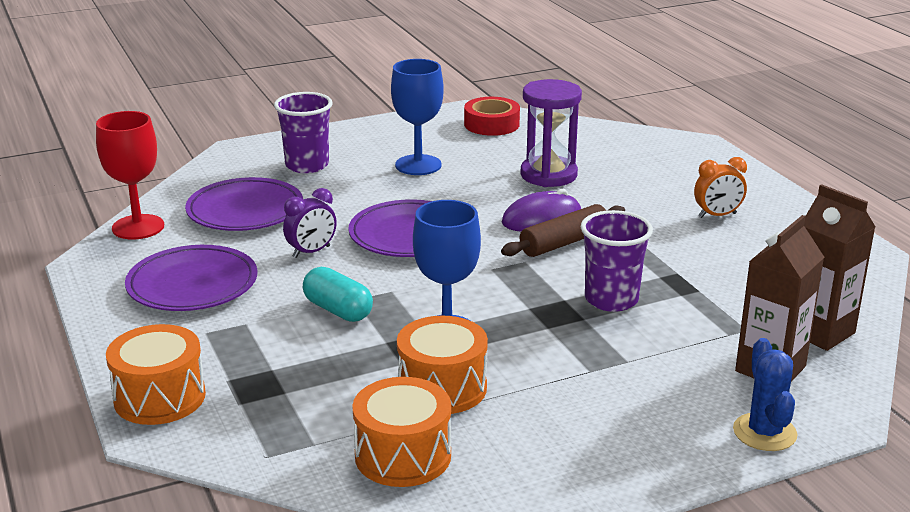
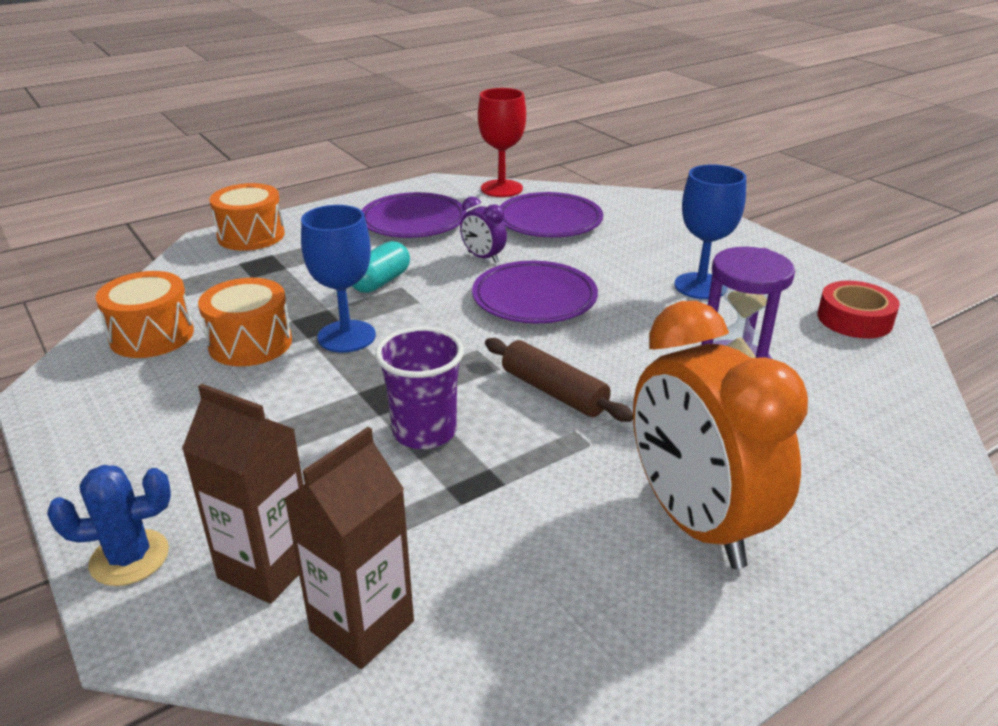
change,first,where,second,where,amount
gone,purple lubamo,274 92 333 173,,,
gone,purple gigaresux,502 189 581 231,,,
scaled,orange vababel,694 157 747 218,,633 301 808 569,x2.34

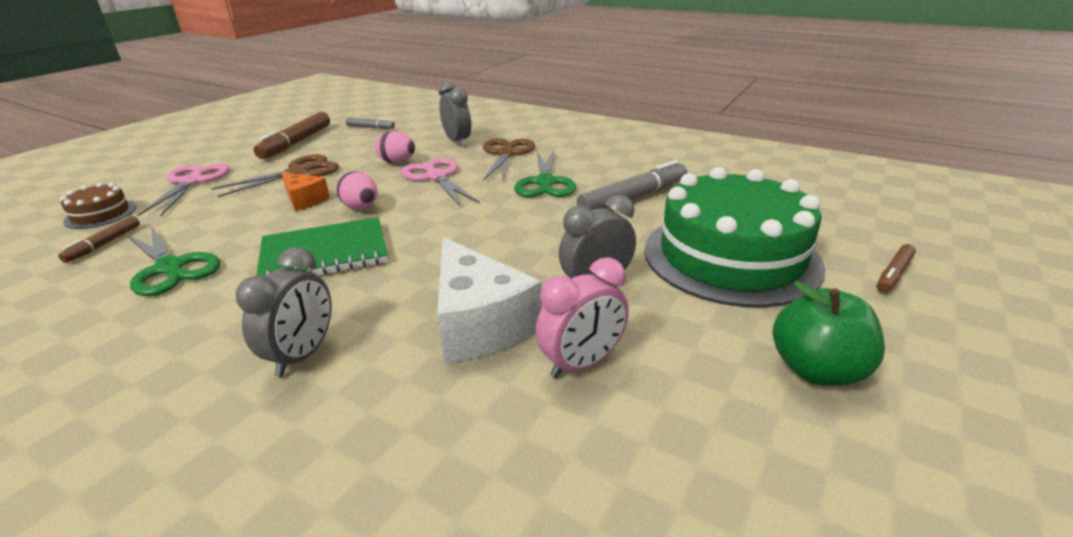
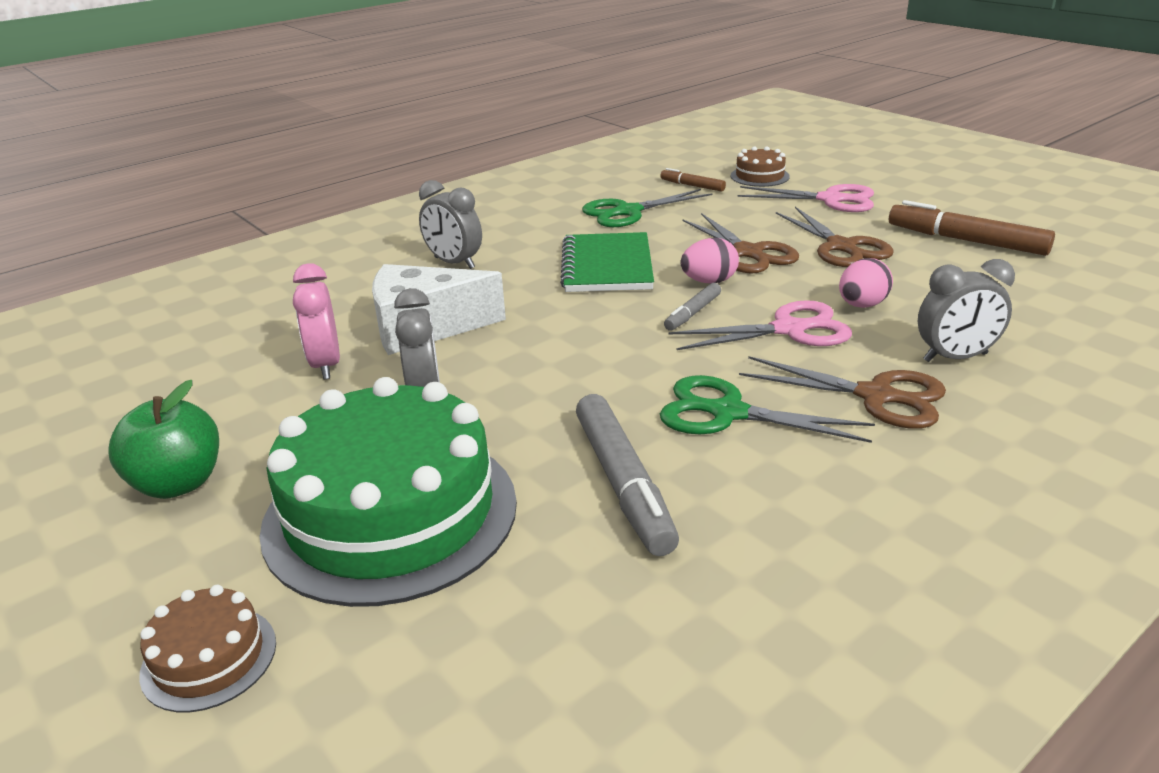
change,first,where,second,where,amount
swapped,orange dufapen,281 172 330 211,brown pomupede,682 213 799 274,
shifted,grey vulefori,345 118 395 129,,664 283 721 331,
swapped,brown vulefori,877 244 916 293,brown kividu,139 585 276 712,

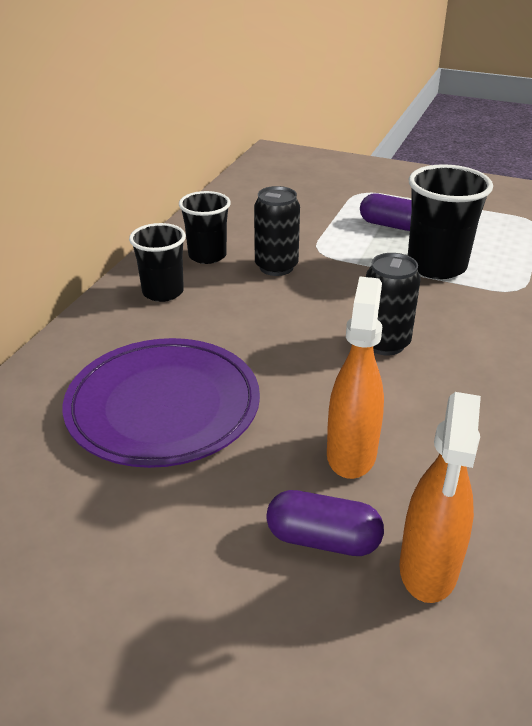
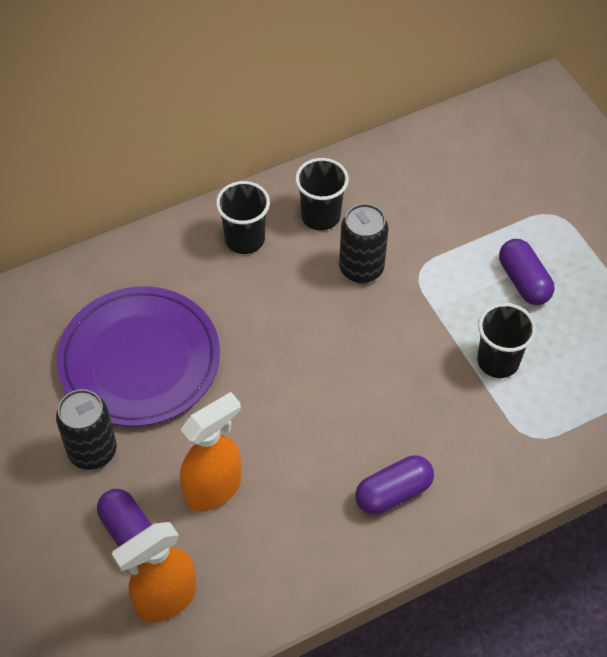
change,first,where,second,where,amount
shifted,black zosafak,366 253 421 355,,56 389 117 470,
scaled,black lubamo,408 164 493 279,,477 303 536 378,x0.66
new,,,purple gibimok,355 455 434 514,

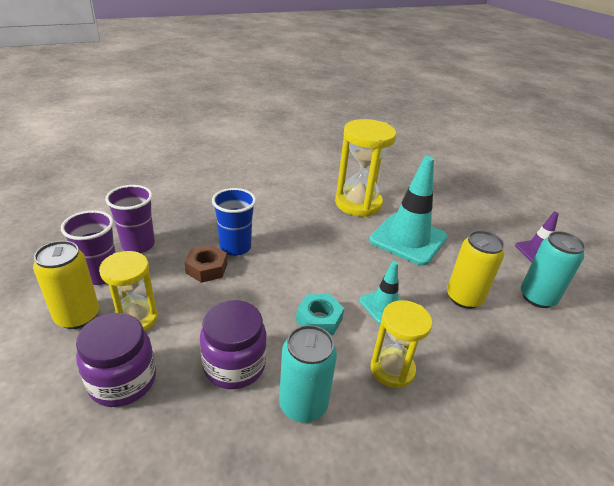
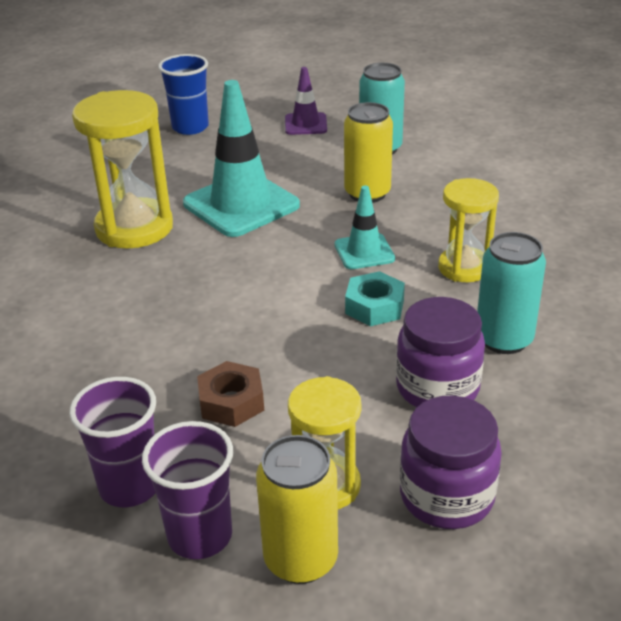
change,first,where,second,where,amount
shifted,blue lubamo,212 188 256 256,,158 54 209 135,

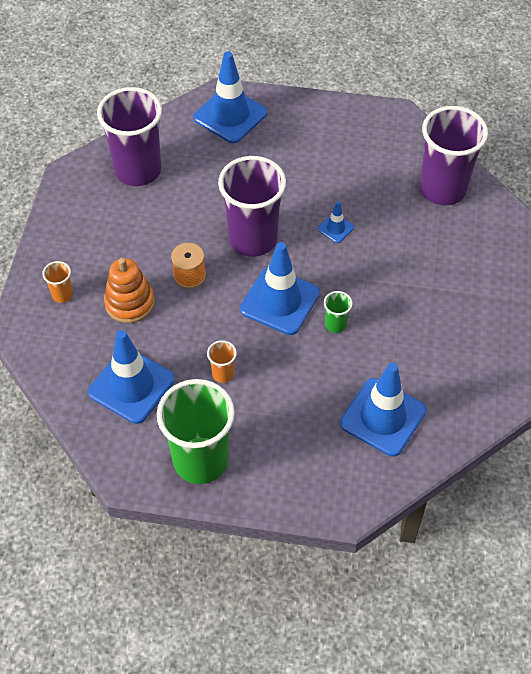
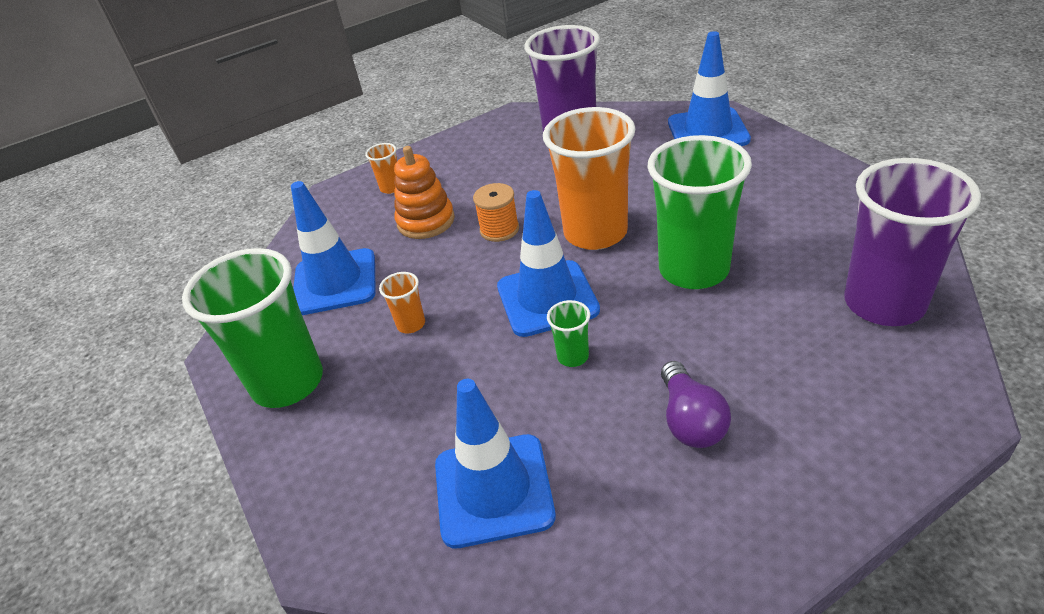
change,first,where,second,where,amount
repainted,purple lubamo,218 156 286 257,orange lubamo,543 107 636 250,
swapped,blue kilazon,318 201 354 243,green lubamo,648 135 752 289,
new,,,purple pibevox,661 361 731 448,

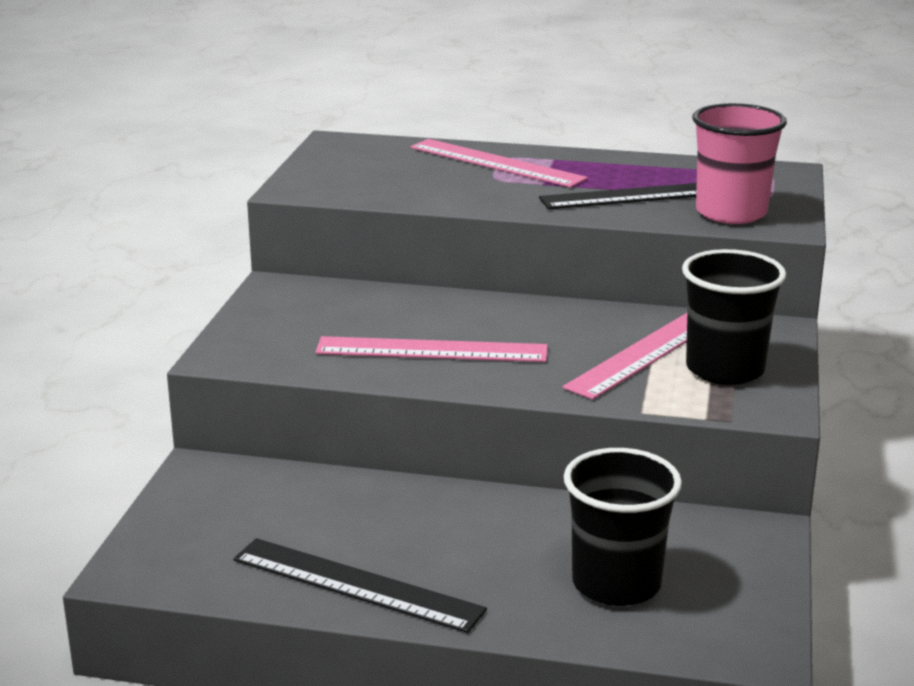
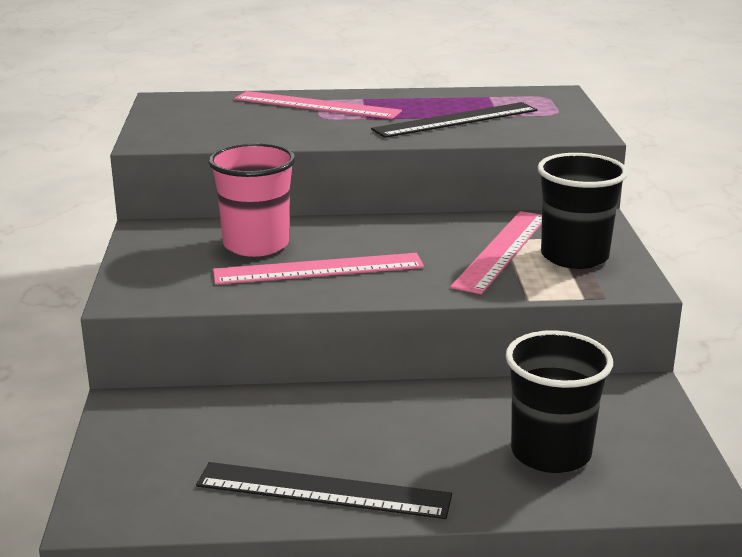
change,first,where,second,where,amount
shifted,pink lubamo,692 103 787 224,,208 143 296 257,

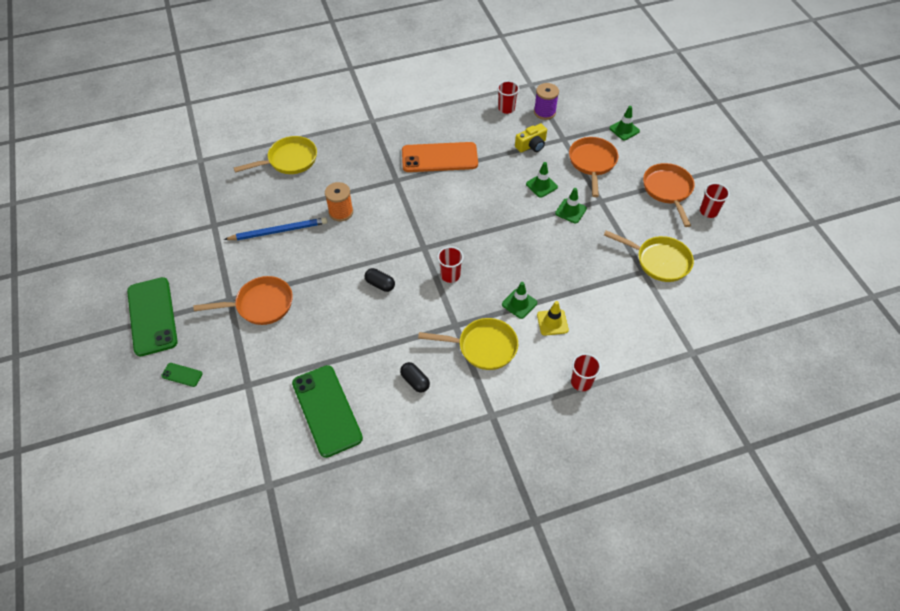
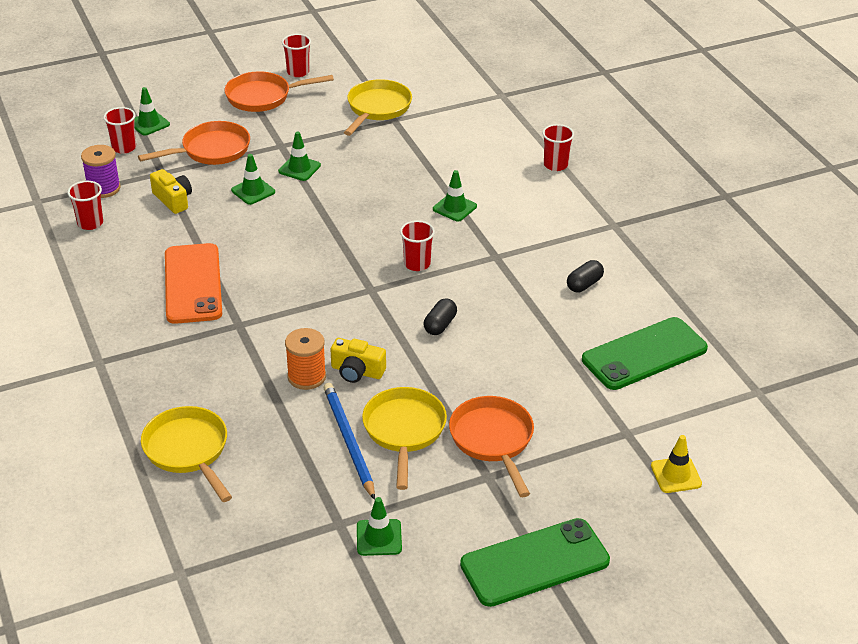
change,first,where,second,where,amount
gone,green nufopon,161 363 203 387,,,
shifted,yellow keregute,418 318 518 370,,362 387 447 490,
shifted,yellow kilazon,537 301 569 336,,651 435 702 493,
rotated,orange keregute,569 137 618 197,,138 121 250 165,150 degrees clockwise
new,,,red lubamo,103 107 136 154,
new,,,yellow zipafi,331 338 386 383,
new,,,green kilazon,357 497 402 556,

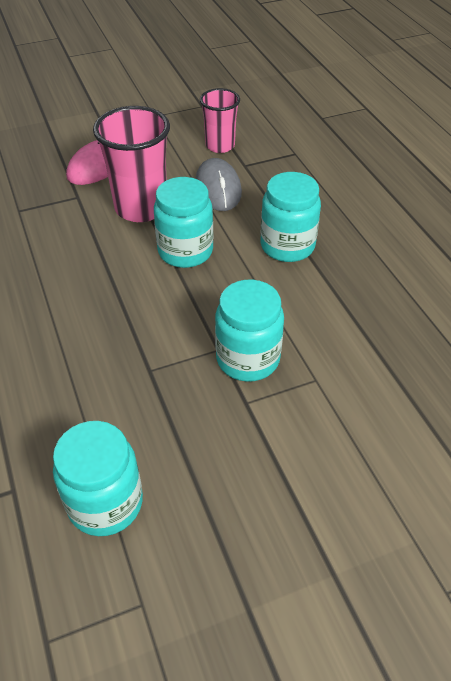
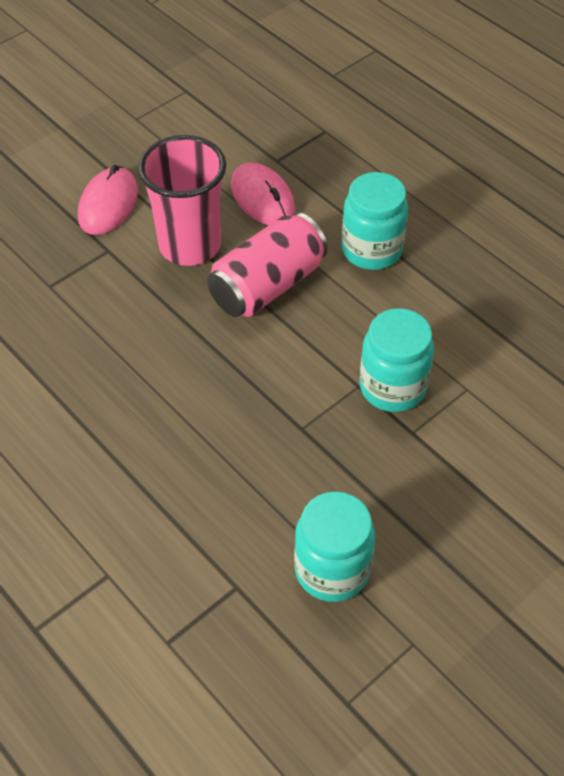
change,first,where,second,where,amount
swapped,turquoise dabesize,154 177 213 268,pink zosafak,207 213 328 317,
repainted,grey gigaresux,196 158 242 211,pink gigaresux,231 163 296 225,
gone,pink lubamo,200 88 240 153,,,

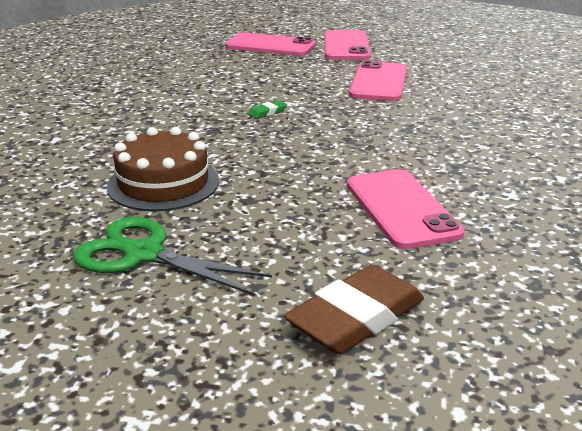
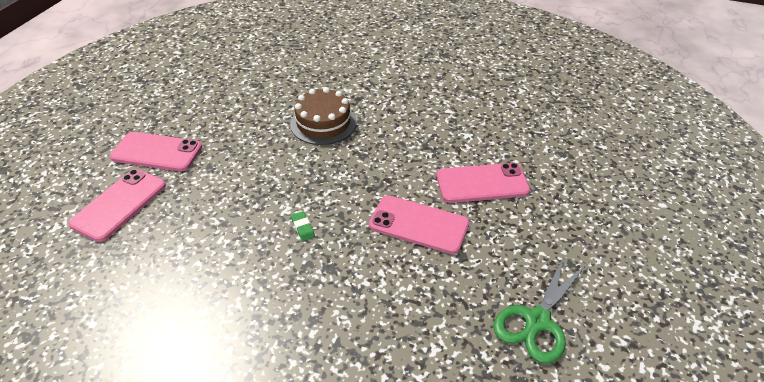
change,first,where,second,where,amount
shifted,brown kividu,107 127 219 211,,290 87 357 145,
gone,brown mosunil,284 265 424 354,,,
shifted,pink nufopon,349 60 407 101,,369 195 470 254,

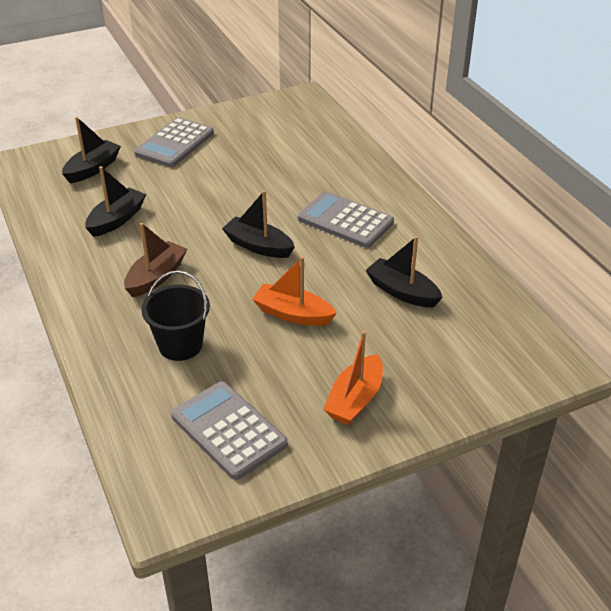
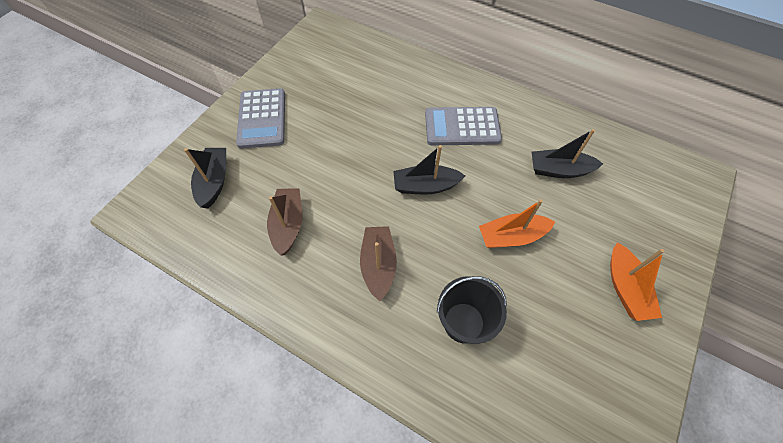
change,first,where,second,where,amount
repainted,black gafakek,85 166 146 237,brown gafakek,267 188 302 256,
gone,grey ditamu,171 381 288 480,,,

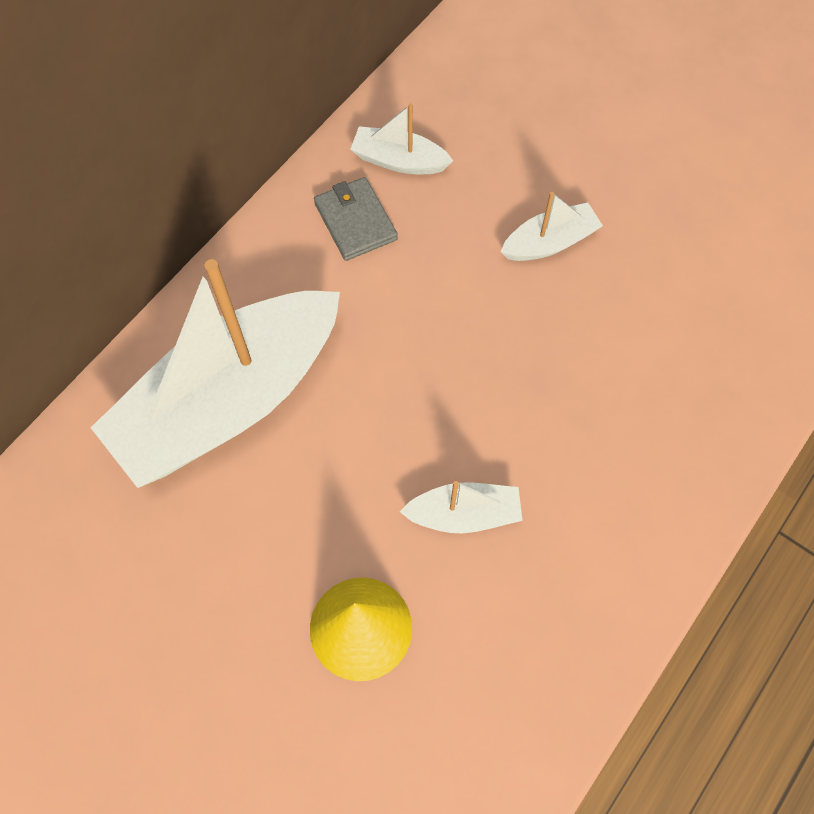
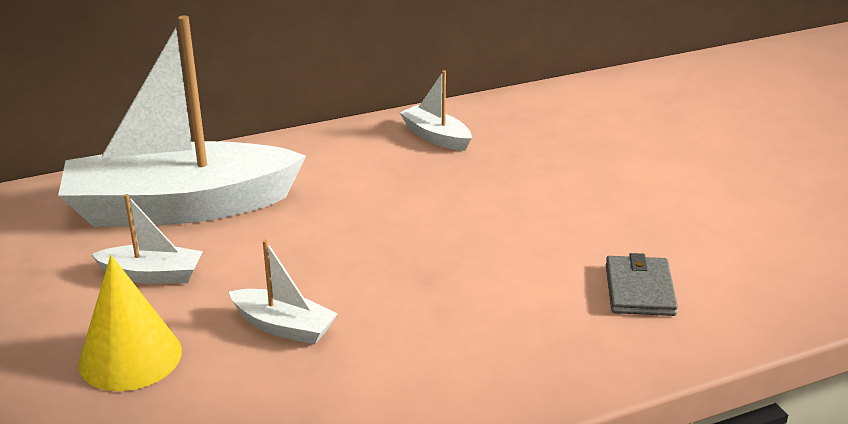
change,first,where,second,where,amount
shifted,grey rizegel,314 177 398 261,,606 253 678 316,
shifted,white gafakek,501 192 603 261,,91 194 203 284,

